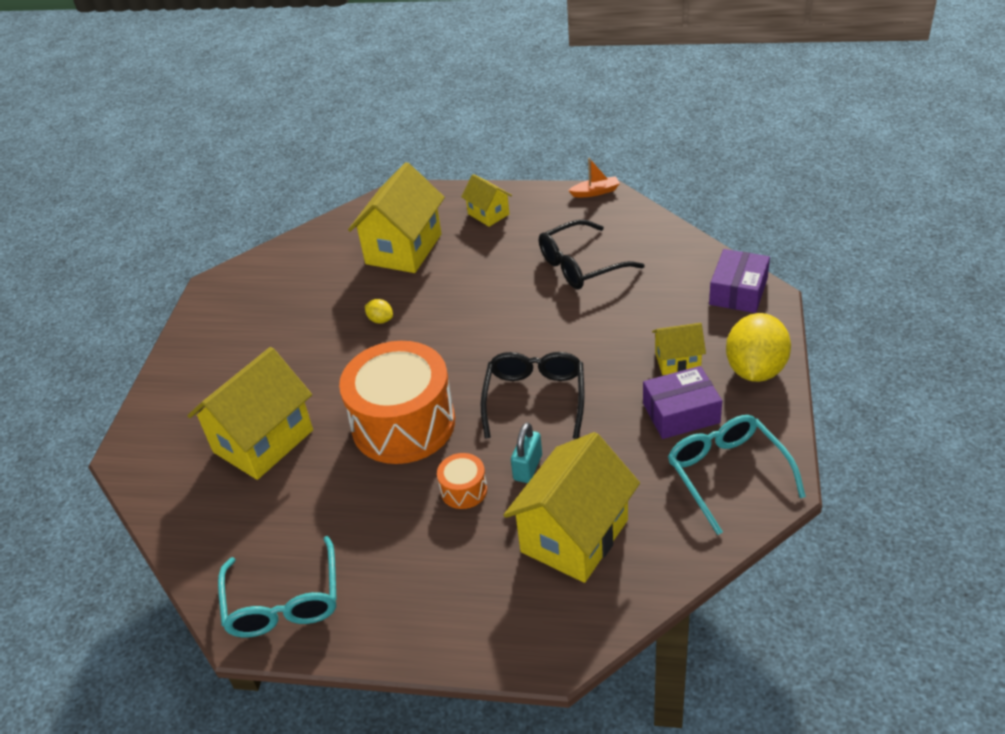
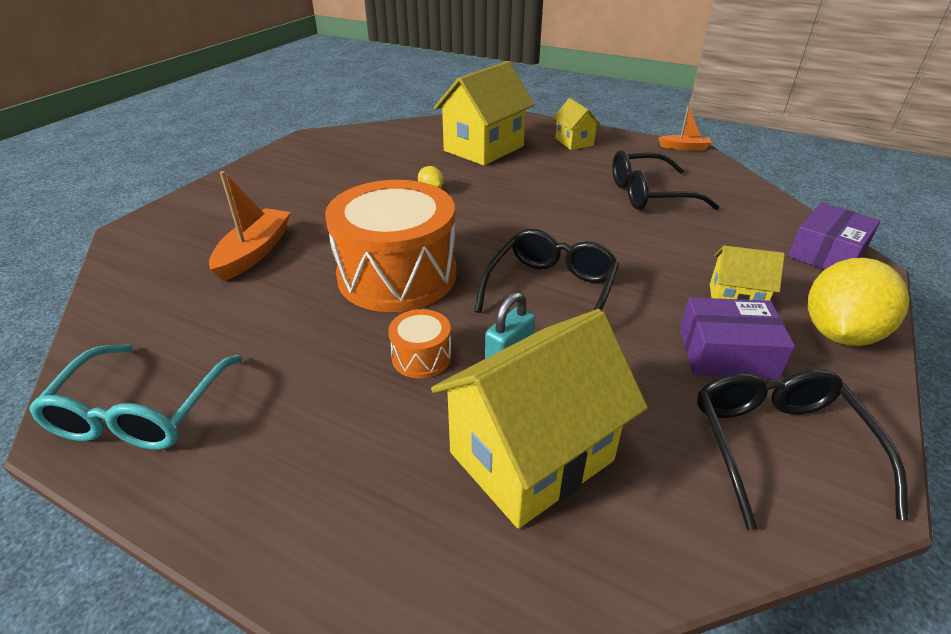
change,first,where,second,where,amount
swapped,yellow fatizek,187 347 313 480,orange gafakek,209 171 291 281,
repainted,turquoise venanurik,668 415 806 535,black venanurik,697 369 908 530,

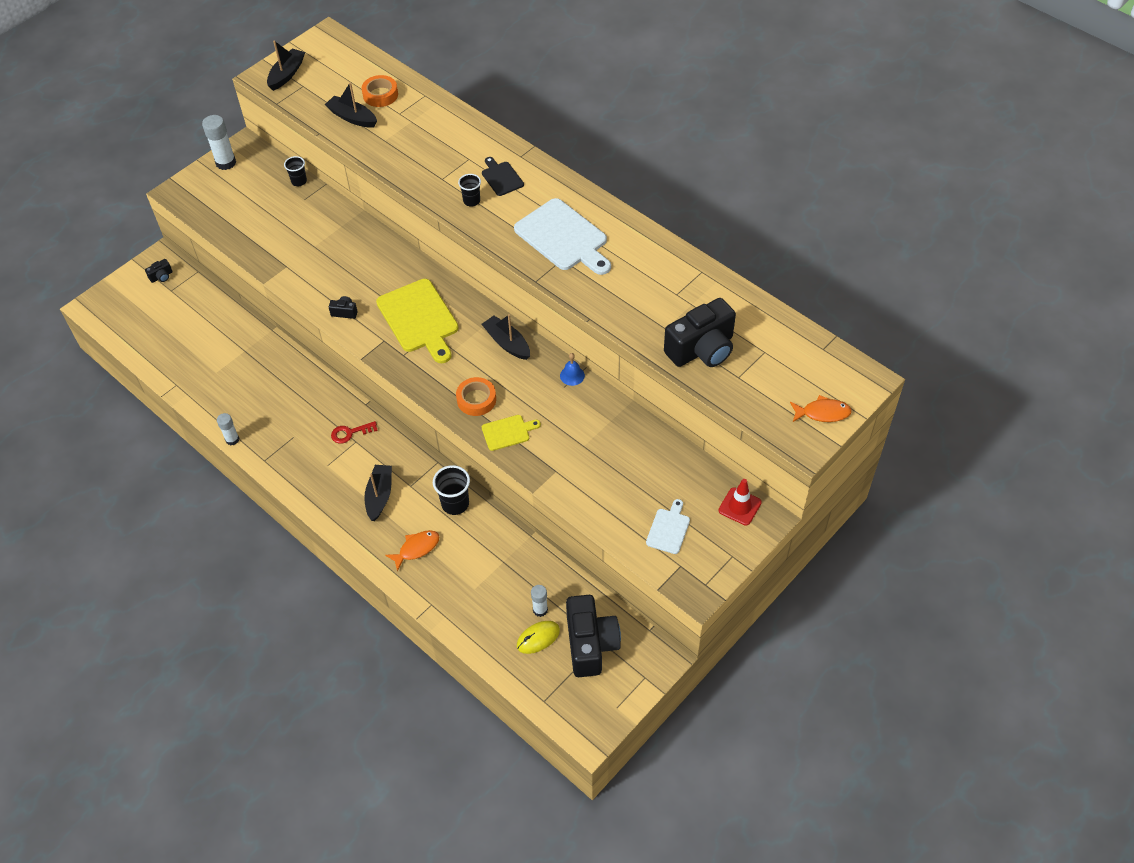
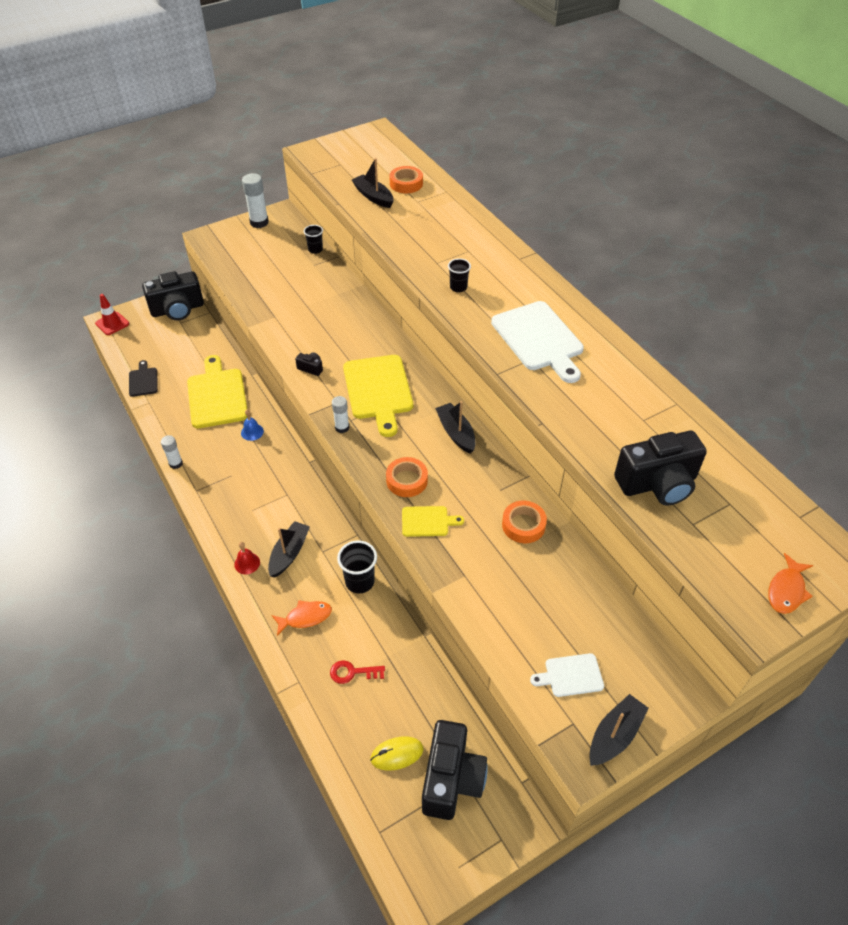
change,first,where,second,where,amount
scaled,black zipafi,145 259 173 283,,142 271 204 320,x2.44
shifted,black gafakek,267 41 305 91,,589 694 649 766,
shifted,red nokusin,331 421 378 444,,330 660 385 684,
shifted,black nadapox,482 157 524 196,,129 360 158 397,
shifted,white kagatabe,531 585 548 617,,332 396 349 433,
shifted,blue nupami,560 353 585 386,,241 409 264 441,
rotated,white nadapox,646 499 690 554,,530 653 604 697,135 degrees counterclockwise
shifted,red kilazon,718 479 762 526,,95 294 129 335,
rotated,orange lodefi,790 395 852 422,,768 553 813 614,105 degrees clockwise
new,,,yellow nadapox,187 355 247 428,
new,,,red nupami,234 542 260 574,
new,,,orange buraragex,502 501 547 543,

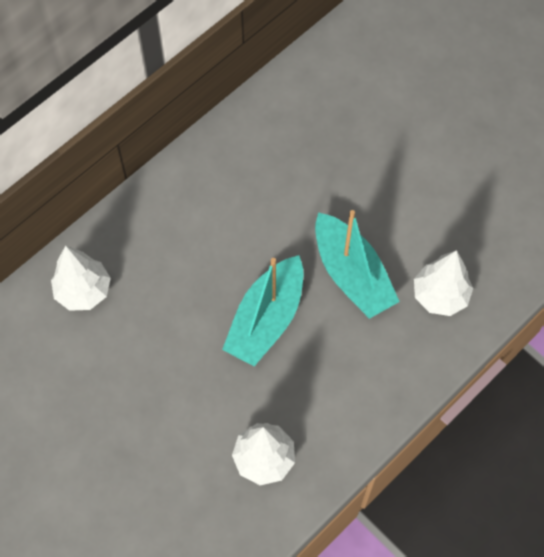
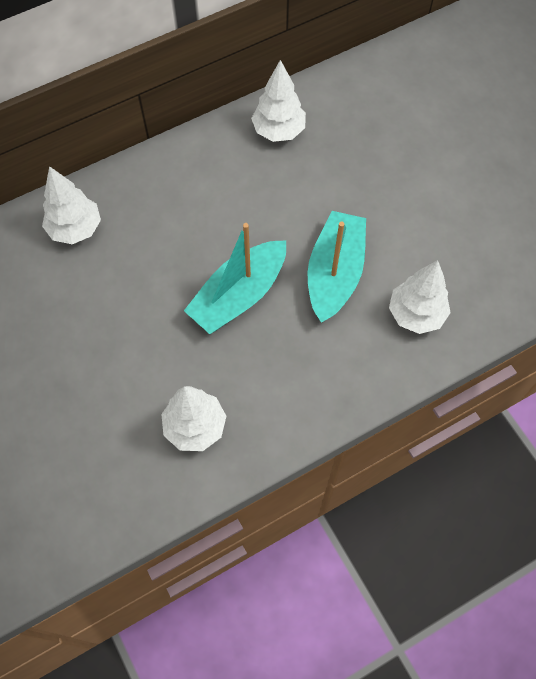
change,first,where,second,where,amount
rotated,turquoise gafakek,315 210 400 319,,308 211 366 323,150 degrees counterclockwise
new,,,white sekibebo,251 60 306 142,

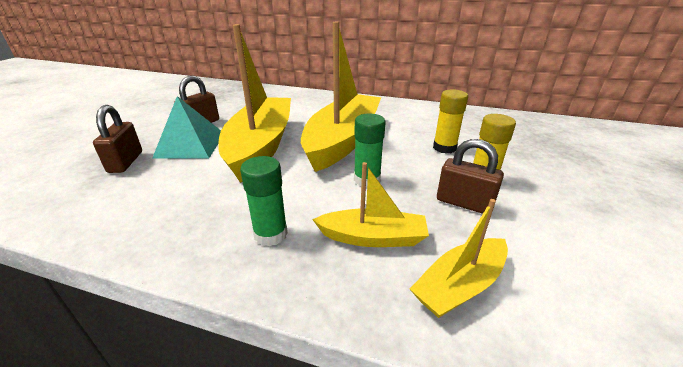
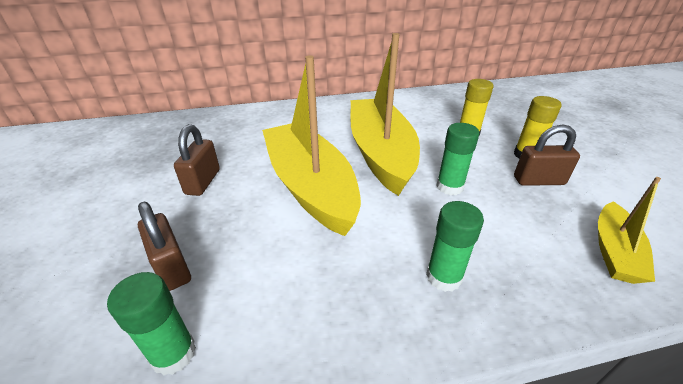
change,first,where,second,where,amount
gone,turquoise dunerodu,152 96 221 159,,,
gone,yellow gafakek,312 162 429 247,,,
new,,,green kagatabe,107 272 196 376,

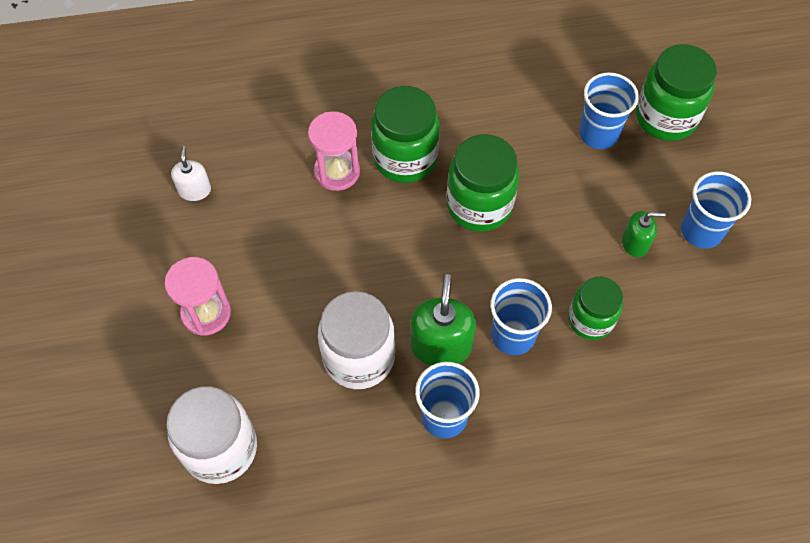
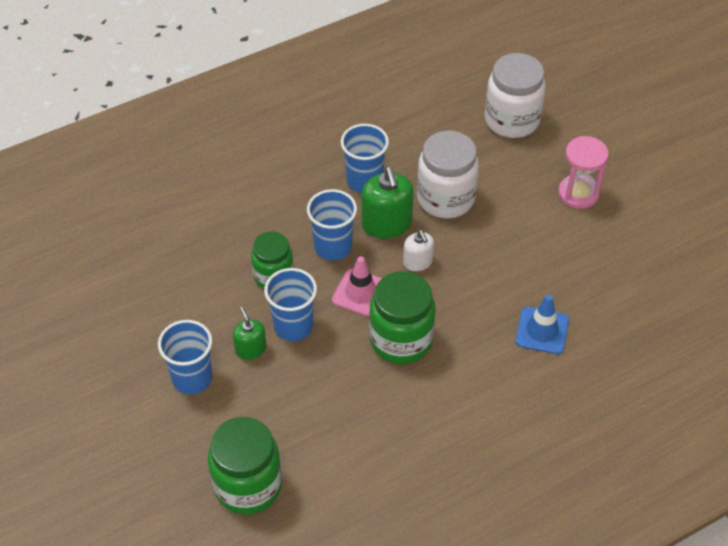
change,first,where,second,where,amount
shifted,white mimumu,171 146 211 201,,403 230 434 271,
swapped,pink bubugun,308 111 360 191,blue kilazon,515 295 569 354,
gone,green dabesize,371 86 440 183,,,
shifted,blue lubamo,579 72 639 149,,264 268 317 341,
rotated,green mimumu,622 211 666 257,,233 307 266 360,90 degrees clockwise
new,,,pink kilazon,332 256 382 317,

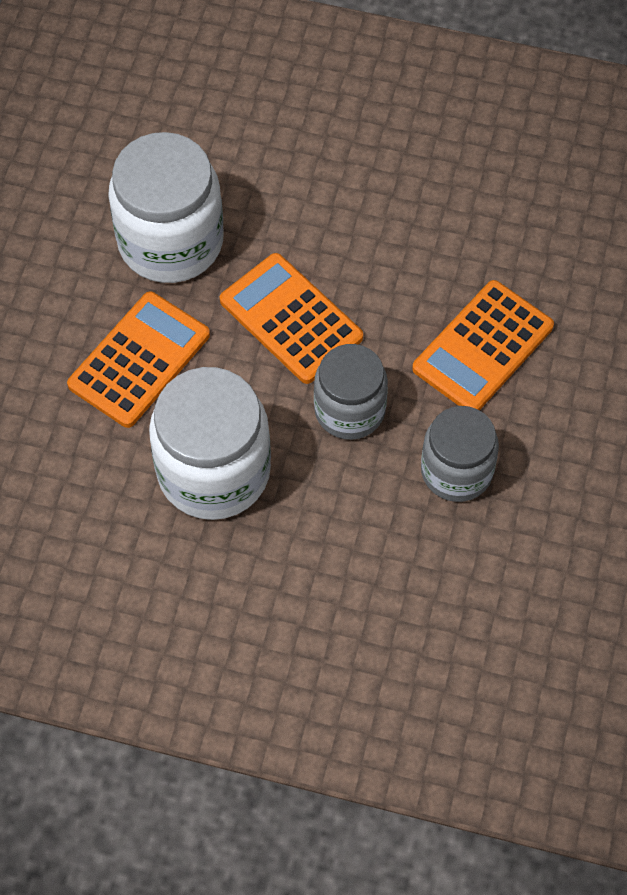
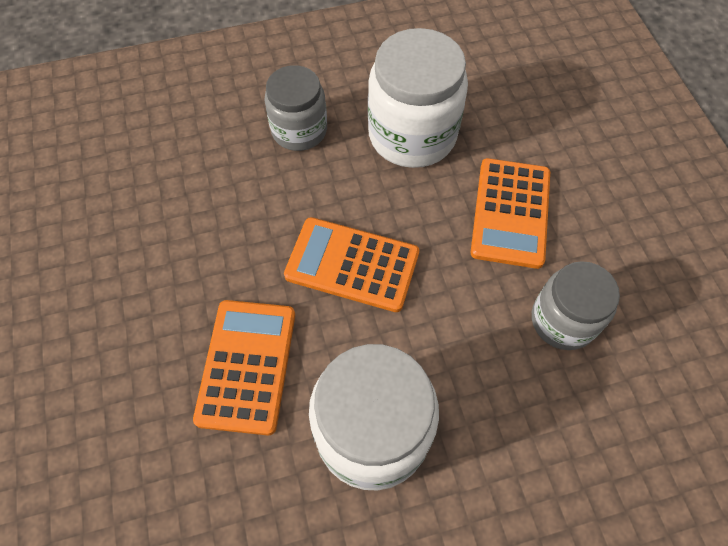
change,first,where,second,where,amount
shifted,white dabesize,108 132 224 283,,368 28 468 168,
shifted,grey dabesize,314 344 388 440,,264 65 327 151,

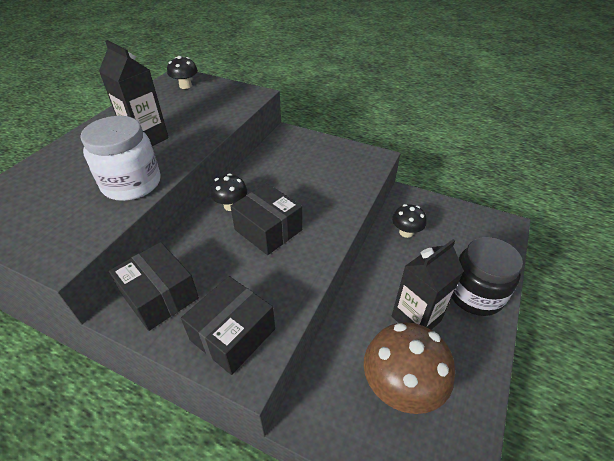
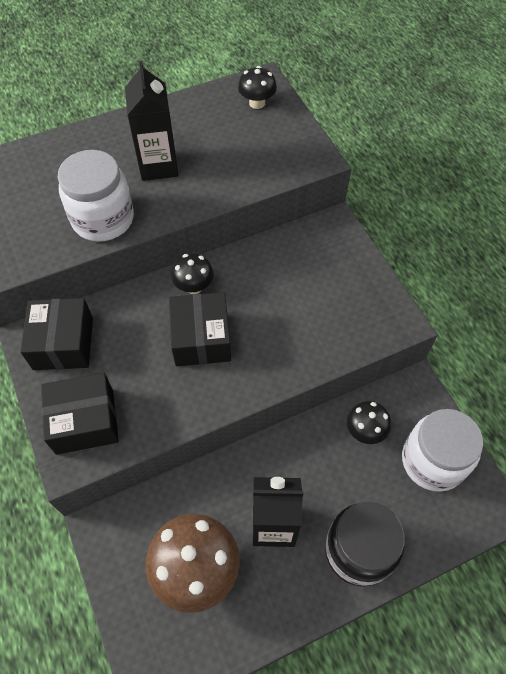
change,first,where,second,where,amount
new,,,white dabesize,402 409 483 492,

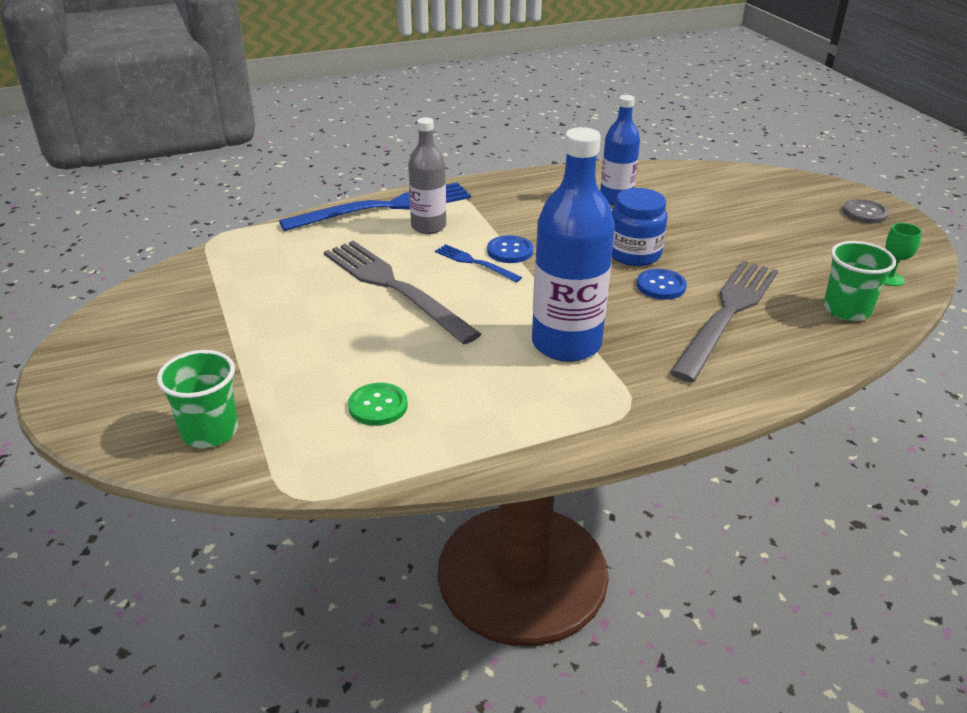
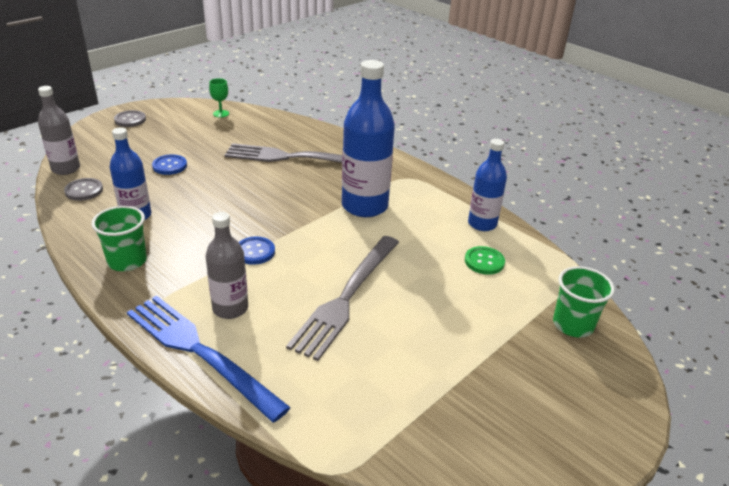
change,first,where,second,where,amount
gone,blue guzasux,435 244 522 282,,,
gone,blue dabesize,612 188 668 266,,,
shifted,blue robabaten,637 269 687 300,,152 154 187 175,
shifted,green lubamo,824 241 896 321,,91 206 147 271,
new,,,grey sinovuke,38 86 80 175,
new,,,grey robabaten,64 178 103 201,
new,,,blue sinovuke,468 139 507 231,

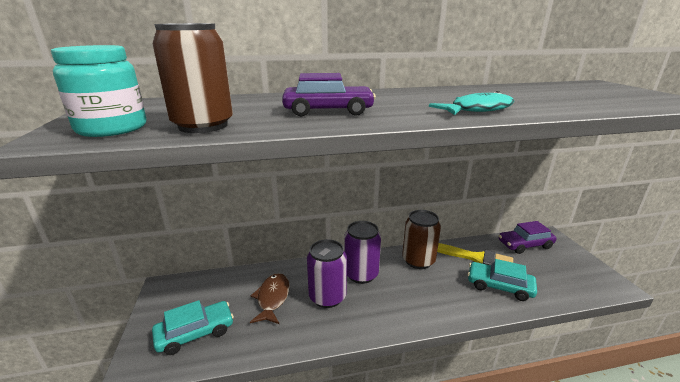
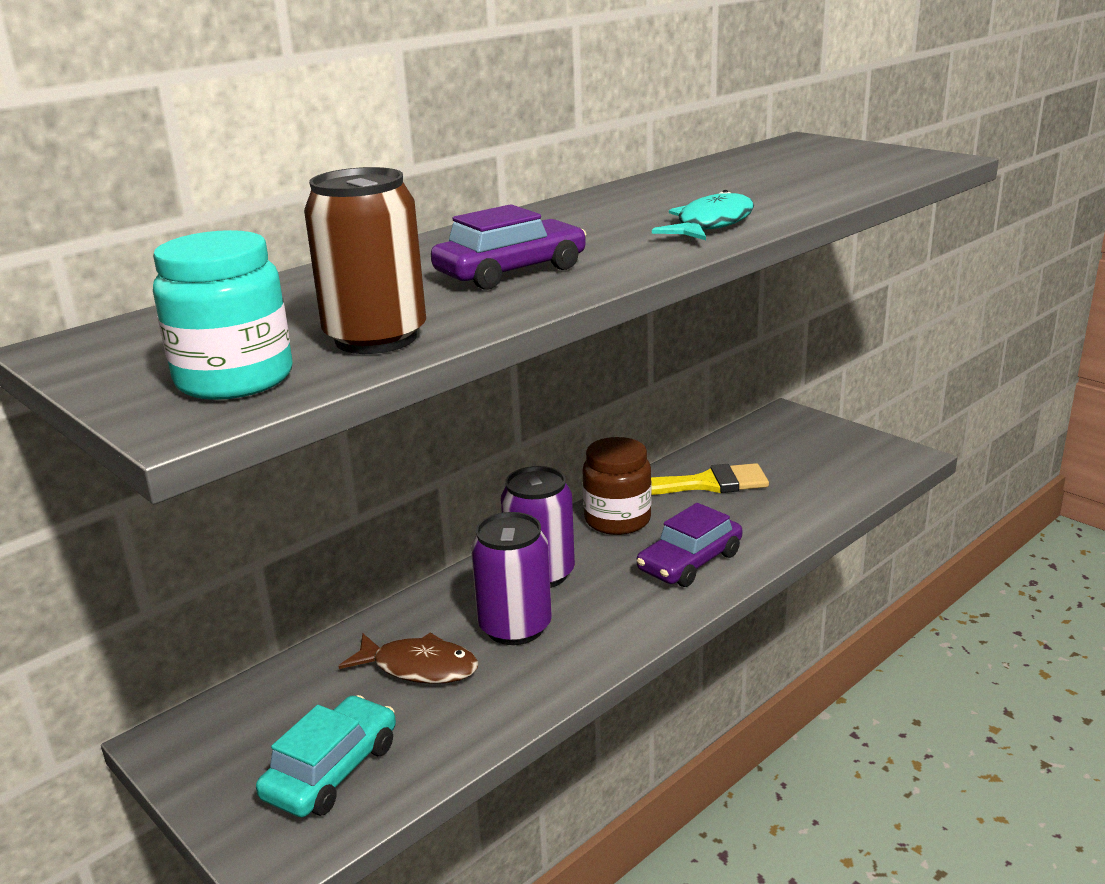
change,first,where,second,where,amount
rotated,brown lodefi,250 273 290 324,,339 632 478 684,135 degrees clockwise
swapped,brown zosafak,402 210 441 269,brown dabesize,583 437 651 535,
gone,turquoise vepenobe,468 259 537 301,,,
shifted,purple vepenobe,499 221 557 254,,637 503 742 587,

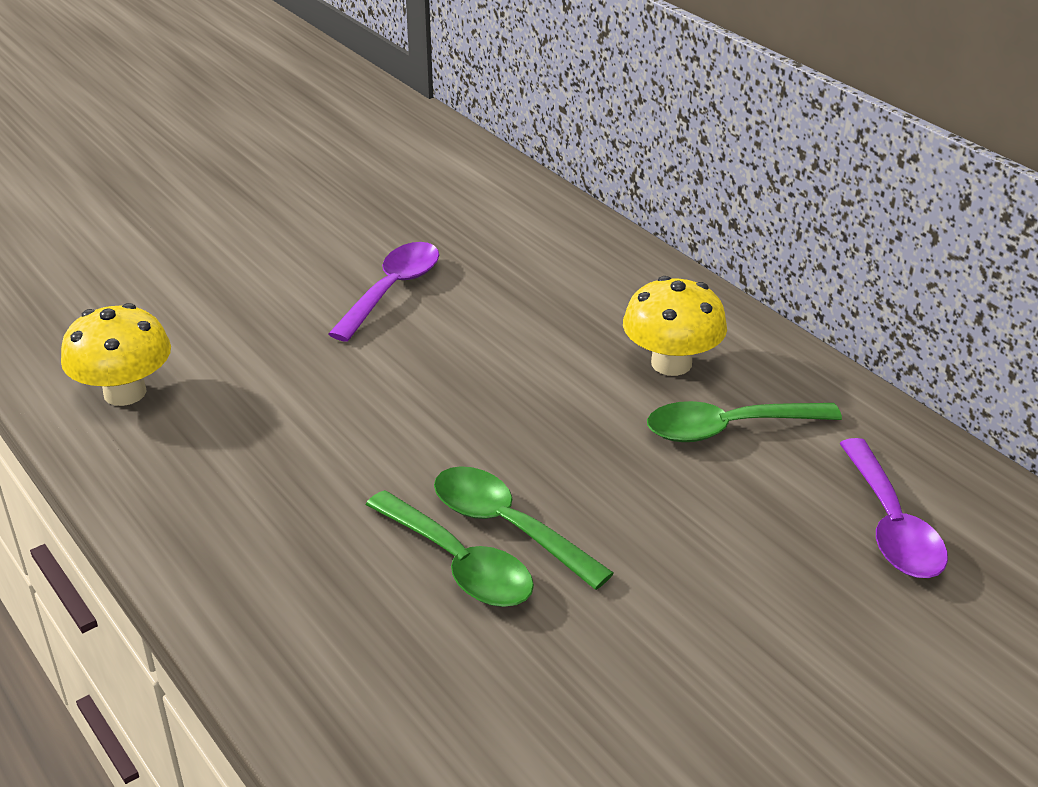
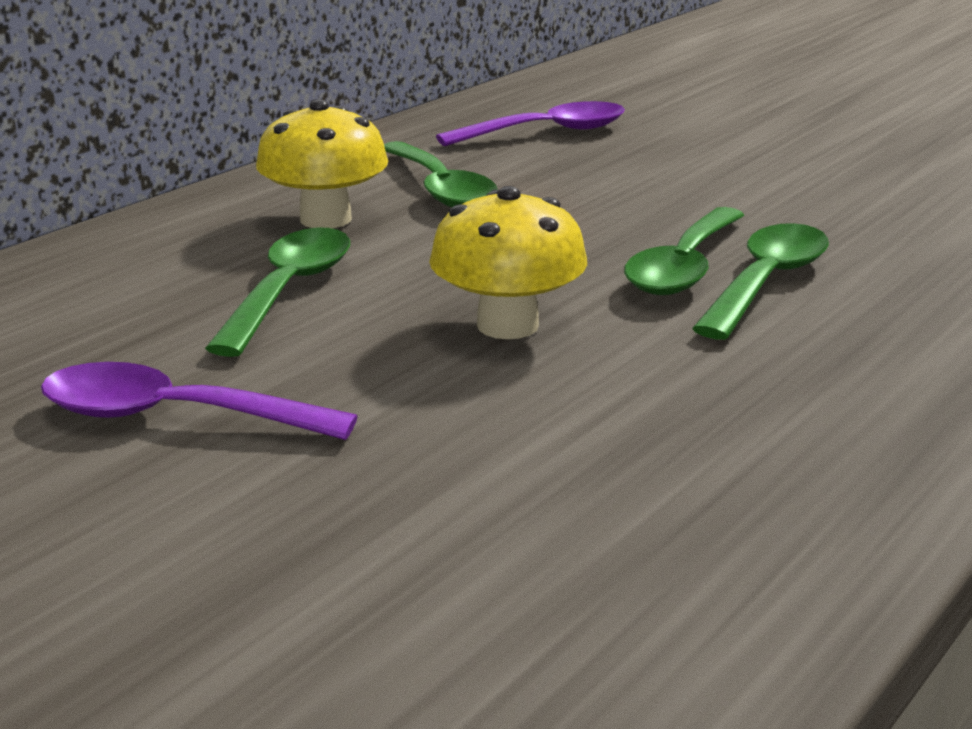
change,first,where,second,where,amount
shifted,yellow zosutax,61 303 171 406,,429 186 587 339,
new,,,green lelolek,205 228 350 357,

